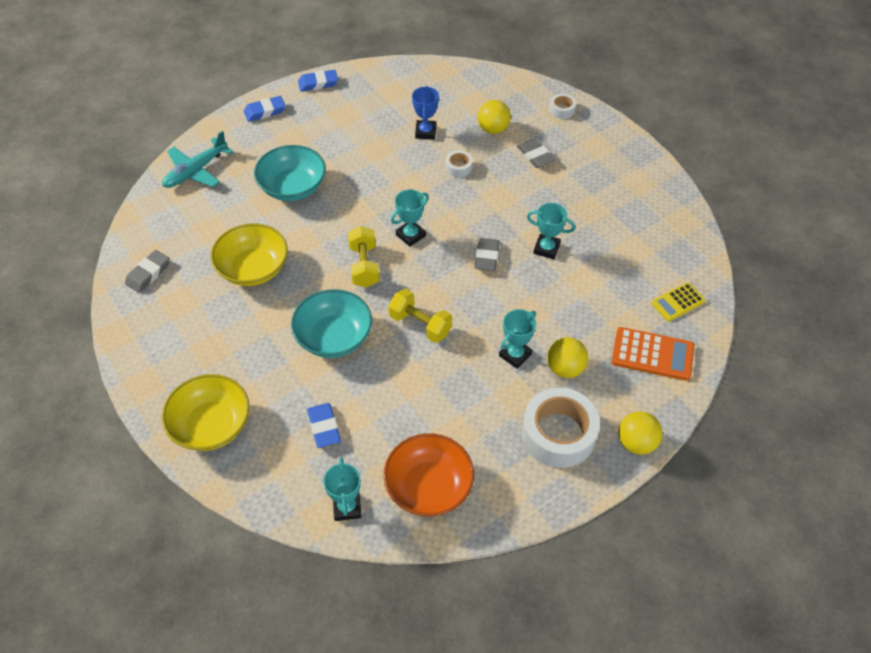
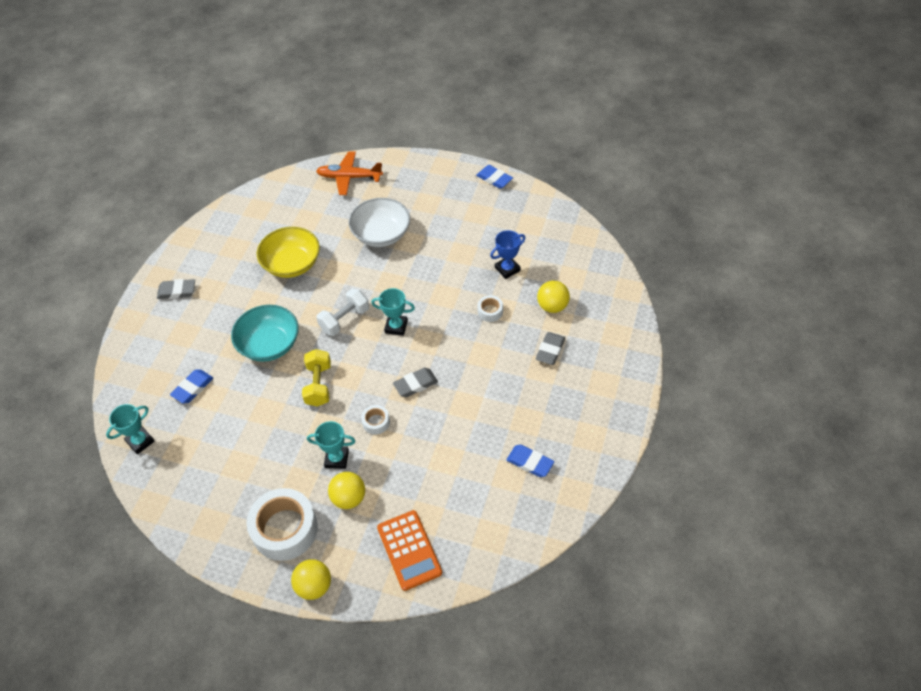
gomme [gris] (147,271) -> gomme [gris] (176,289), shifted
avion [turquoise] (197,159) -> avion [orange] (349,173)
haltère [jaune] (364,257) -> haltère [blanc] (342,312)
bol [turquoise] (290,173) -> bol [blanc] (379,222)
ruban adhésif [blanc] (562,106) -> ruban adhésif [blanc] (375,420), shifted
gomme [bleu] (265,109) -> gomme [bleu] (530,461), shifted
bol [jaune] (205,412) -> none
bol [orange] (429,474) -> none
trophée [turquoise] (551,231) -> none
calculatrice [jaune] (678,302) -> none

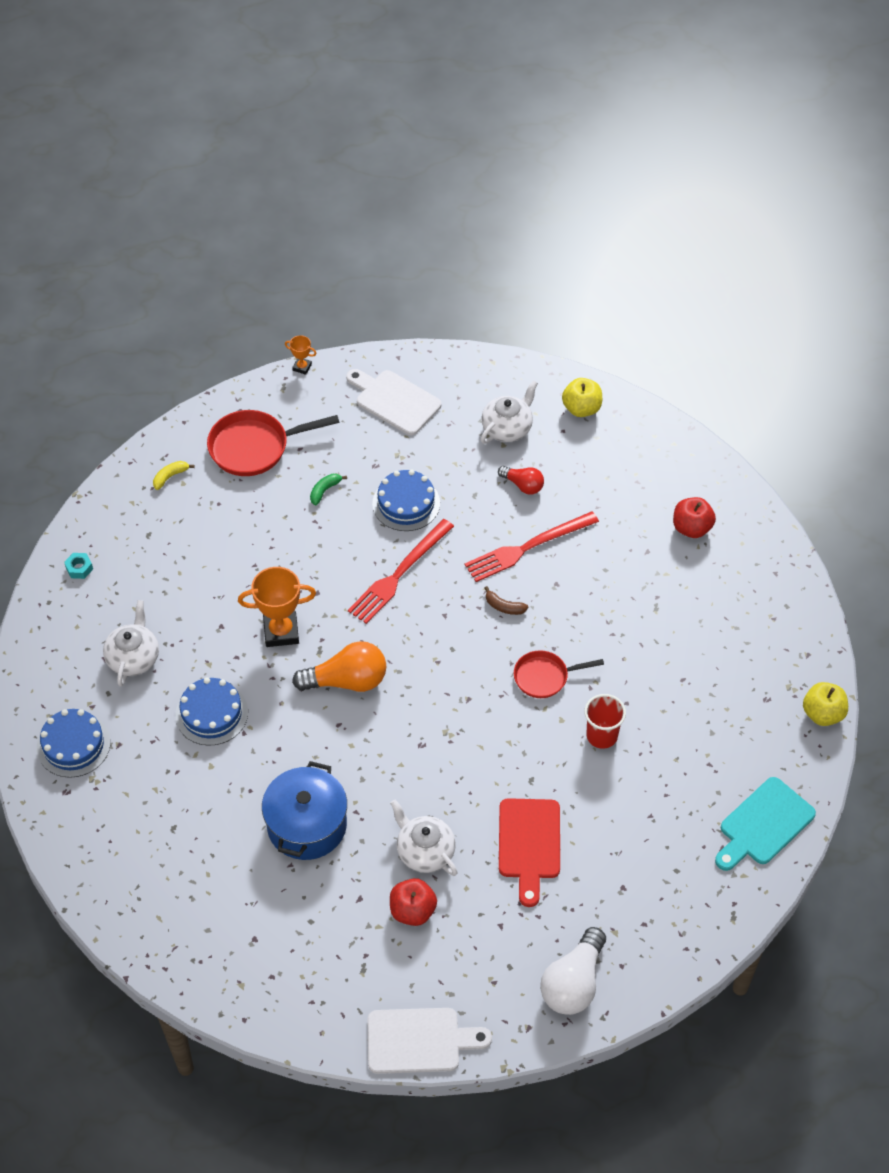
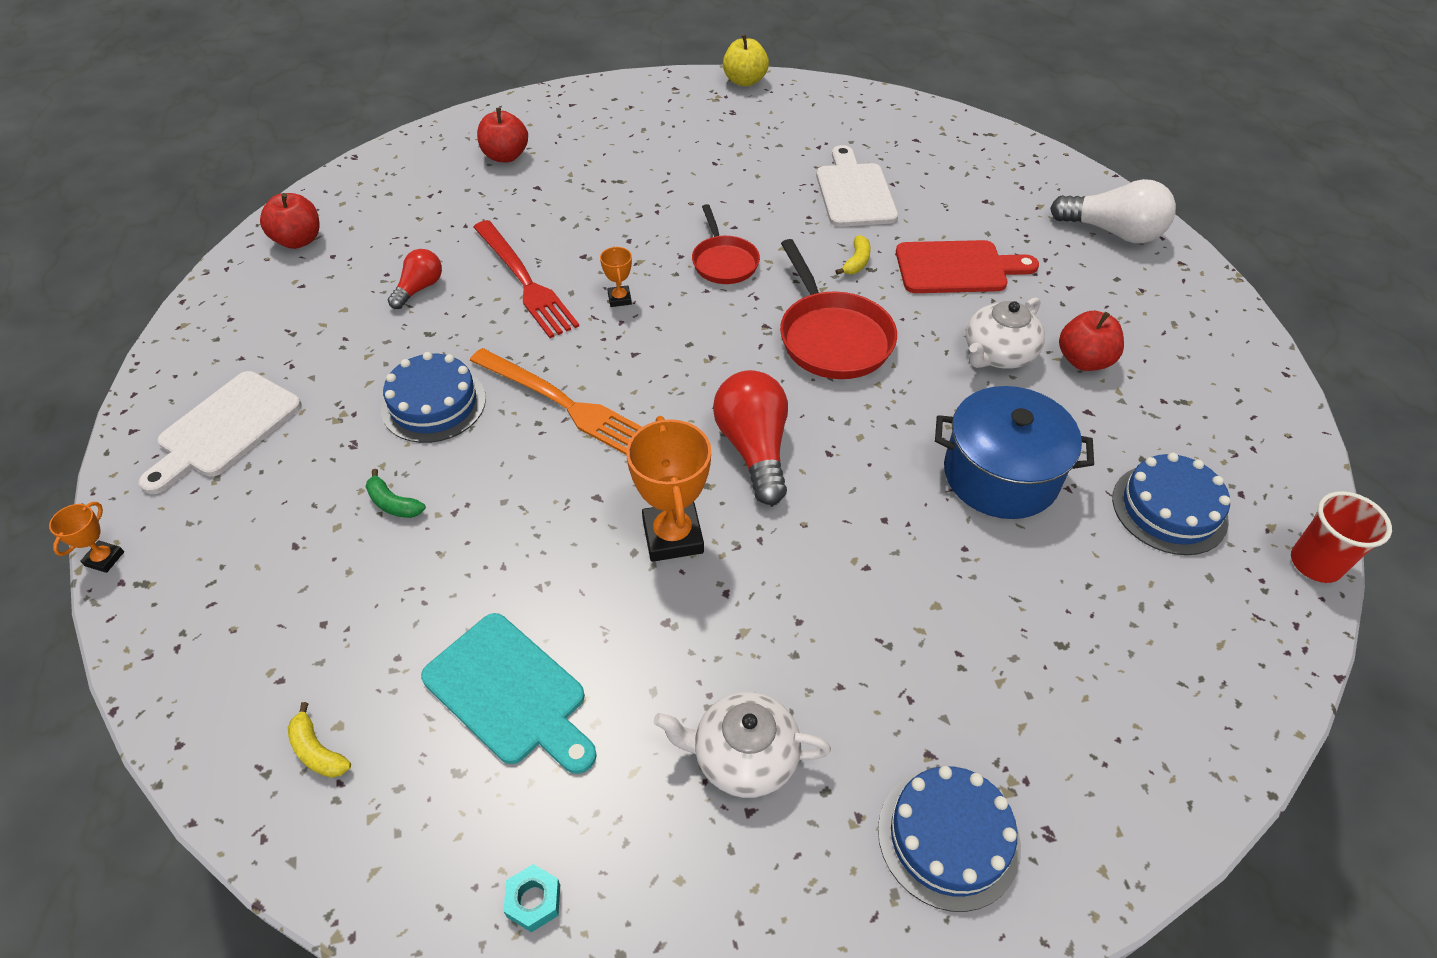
pomme [jaune] (582,397) -> pomme [rouge] (290,221)
planche à découper [turquoise] (765,824) -> planche à découper [turquoise] (509,693), shifted
fourchette [rouge] (401,571) -> fourchette [orange] (556,401)
banane [marron] (506,600) -> trophée [orange] (616,277)
ampoule [orange] (339,666) -> ampoule [rouge] (750,437)
poêle [rouge] (273,443) -> poêle [rouge] (838,309), shifted
planche à découper [blanc] (430,1041) -> planche à découper [blanc] (857,186), shifted
none -> banane [jaune] (853,255)
gâteau [bleu] (211,711) -> gâteau [bleu] (1171,504), shifted
gobelet [rouge] (605,721) -> gobelet [rouge] (1341,537), shifted
théière [blanc] (509,412) -> none

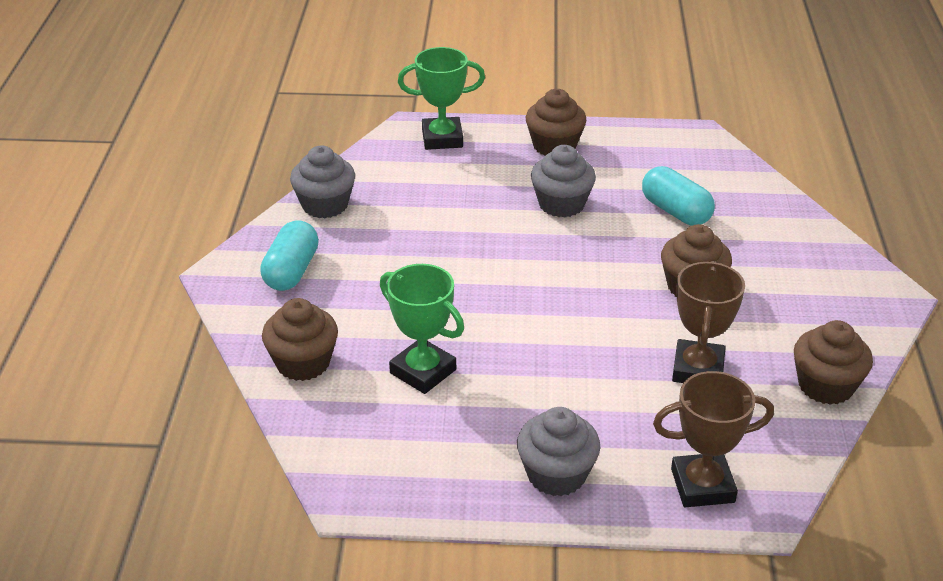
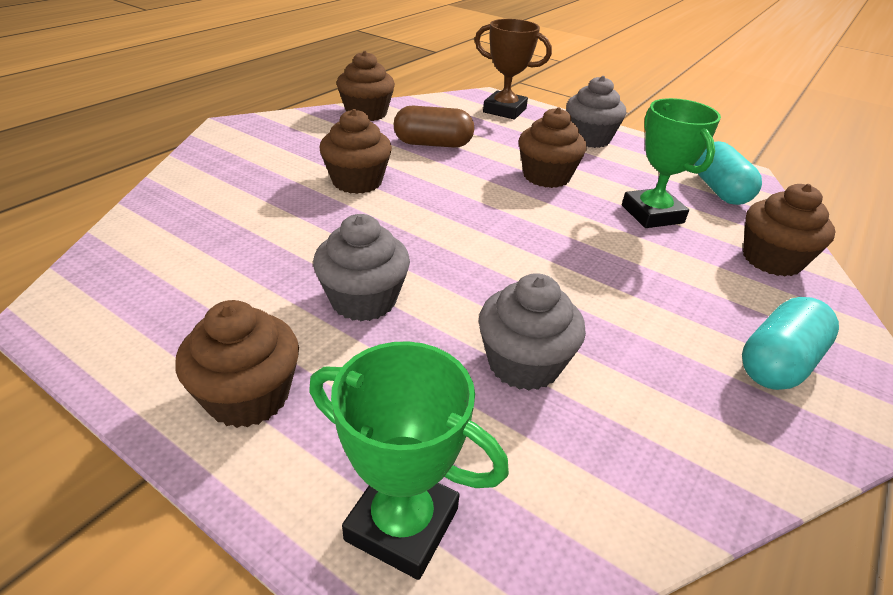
trophée [marron] (708,322) -> gélule [marron] (434,127)
muffin [gris] (322,182) -> muffin [gris] (532,331), shifted
none -> muffin [marron] (552,147)
gélule [turquoise] (678,195) -> gélule [turquoise] (728,173), shifted

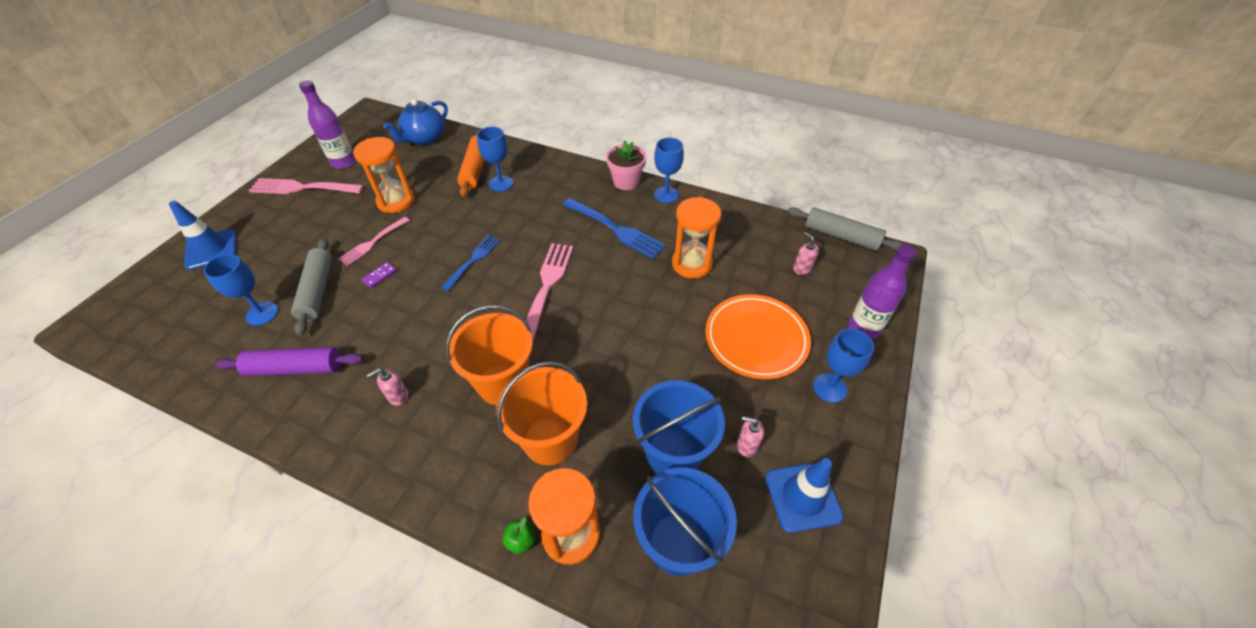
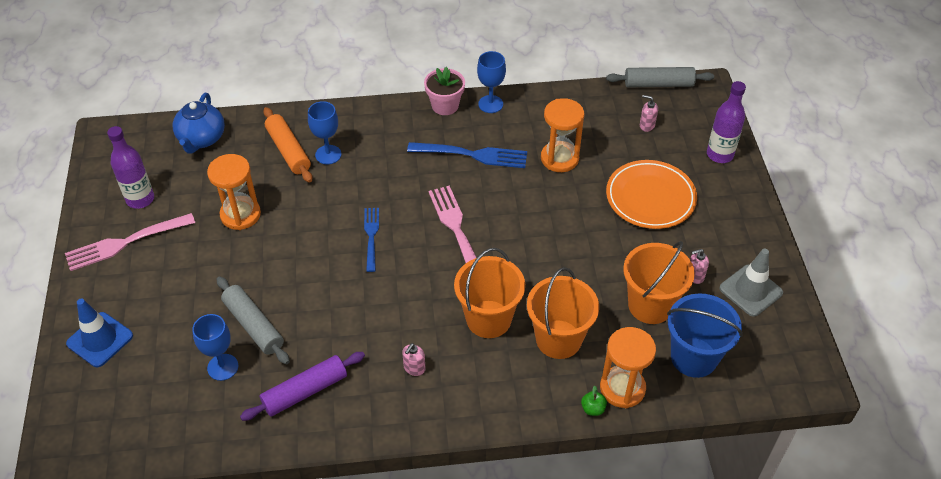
seau [bleu] (679,427) -> seau [orange] (659,282)
cône de chantier [bleu] (804,495) -> cône de chantier [gris] (751,283)
fourchette [rose] (374,241) -> none
domino [violet] (379,275) -> none
verre à pied [bleu] (843,365) -> none

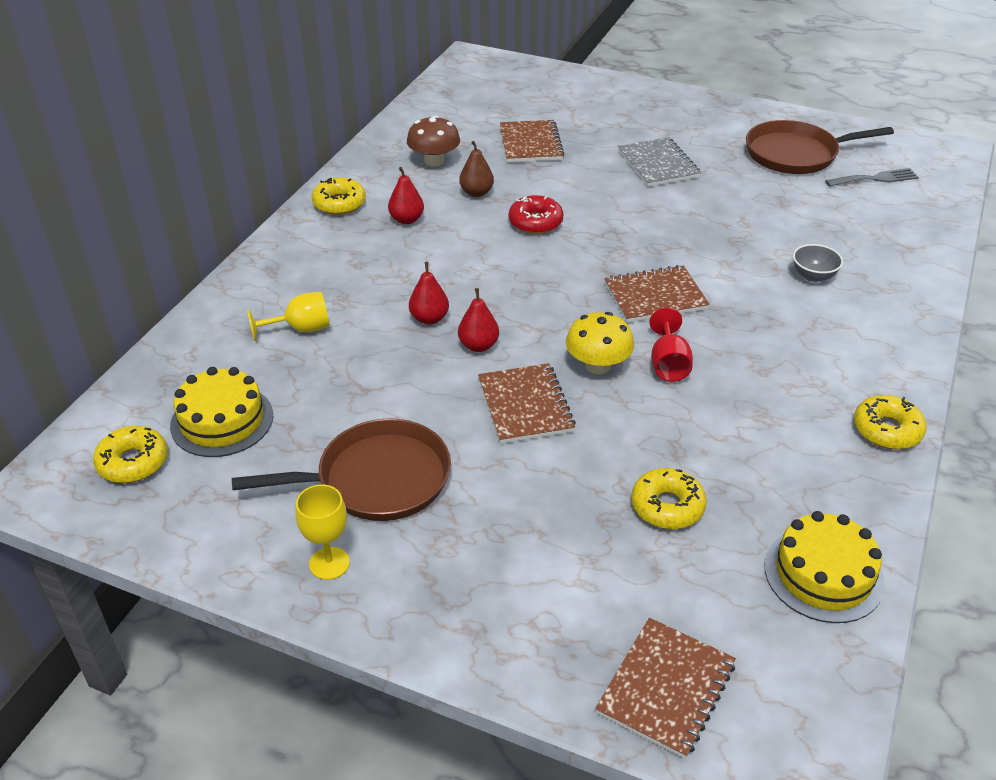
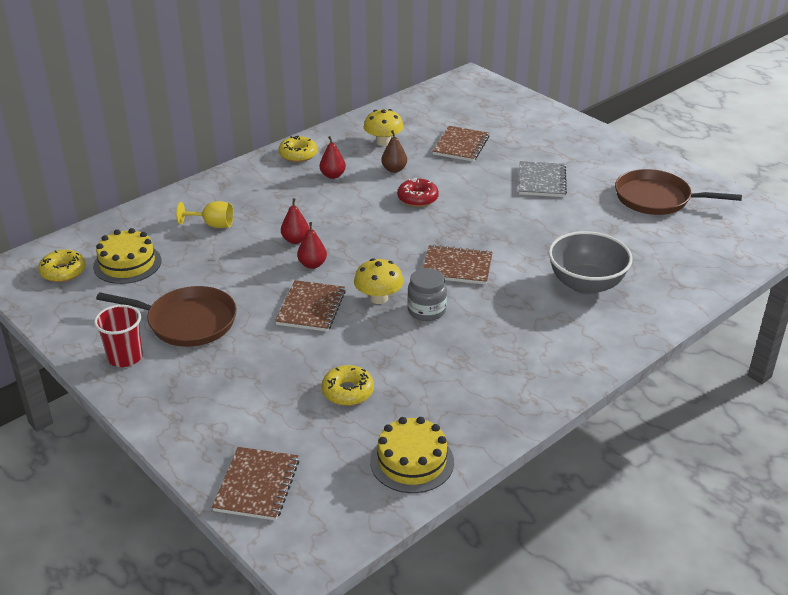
verre à pied [jaune] (322,532) -> gobelet [rouge] (118,336)
carnet [marron] (665,688) -> carnet [marron] (255,484), 45 degrees counterclockwise
champignon [marron] (433,140) -> champignon [jaune] (384,127)
verre à pied [rouge] (671,345) -> bocal [gris] (427,294)
bol [gris] (818,263) -> bol [gris] (590,262), x2.12
fourchette [gris] (872,177) -> none
beignet [jaune] (890,422) -> none

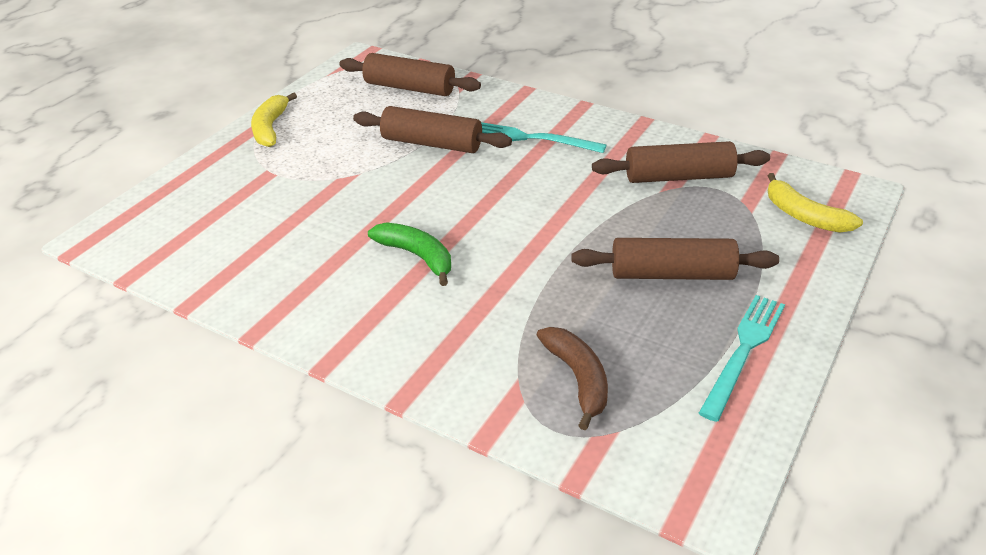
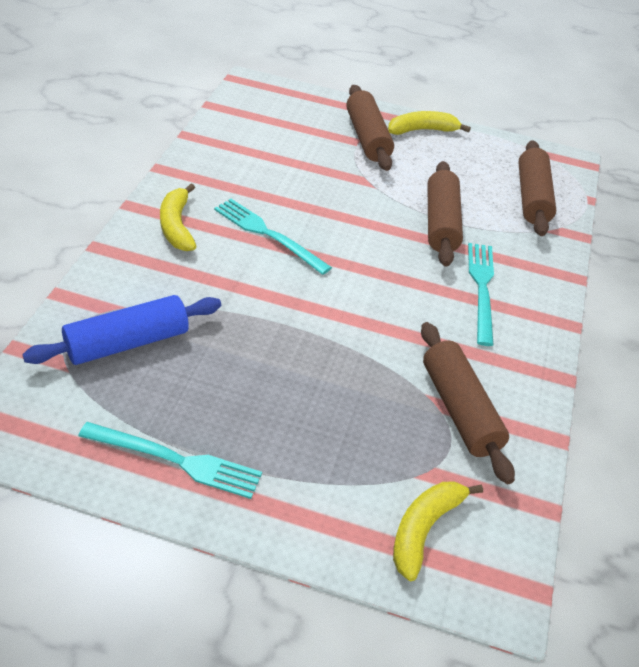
banane [marron] (572,378) -> rouleau à pâtisserie [bleu] (121,330)
none -> banane [jaune] (178,217)
banane [vert] (409,254) -> fourchette [turquoise] (273,237)
rouleau à pâtisserie [marron] (675,259) -> rouleau à pâtisserie [marron] (370,128), shifted

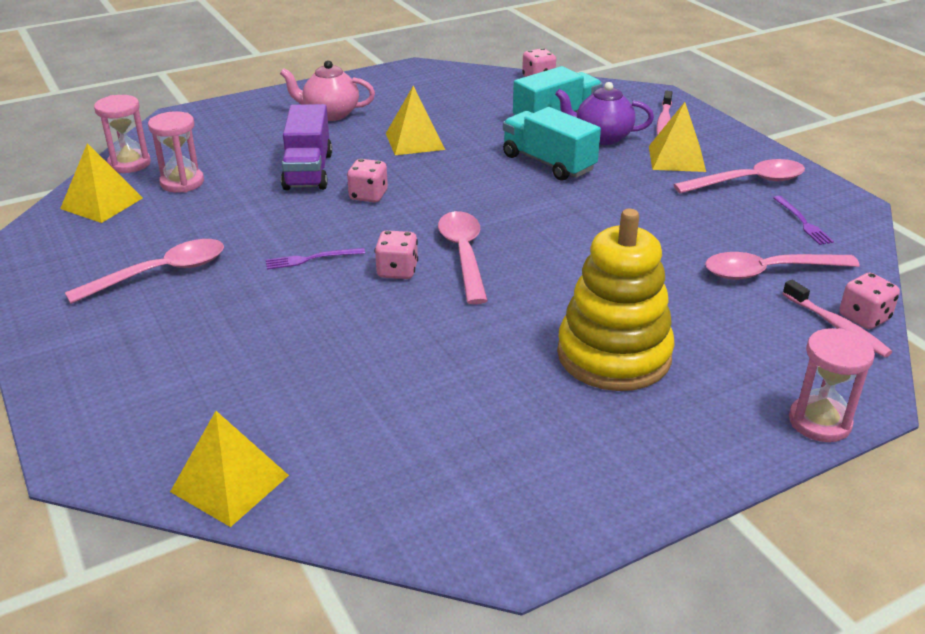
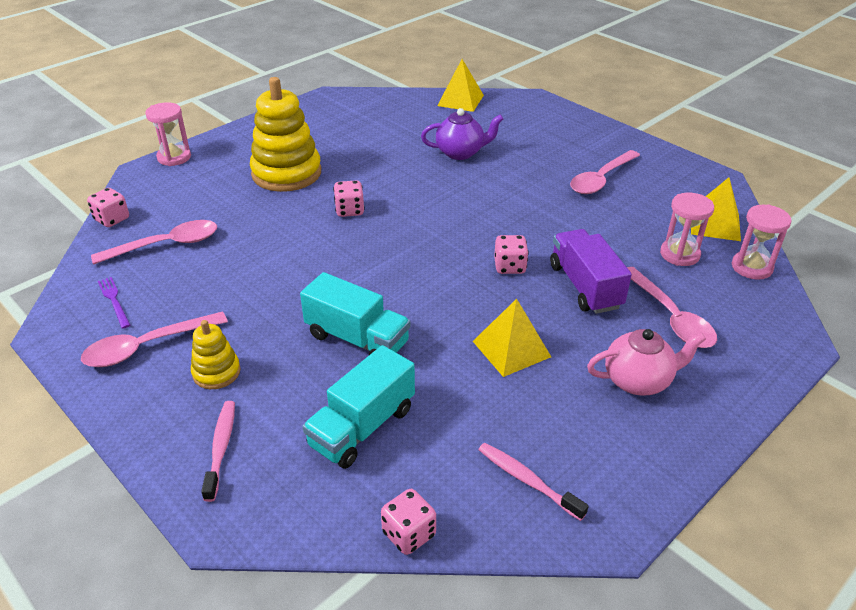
pyramide [jaune] (677,137) -> jouet à empiler [jaune] (216,354)
dé [rose] (396,254) -> dé [rose] (349,198), shifted
théière [violet] (604,113) -> théière [violet] (462,134), shifted
brosse à dents [rose] (837,318) -> brosse à dents [rose] (533,482), shifted
cuillère [rose] (463,257) -> cuillère [rose] (672,307), shifted
fourchette [violet] (315,259) -> none

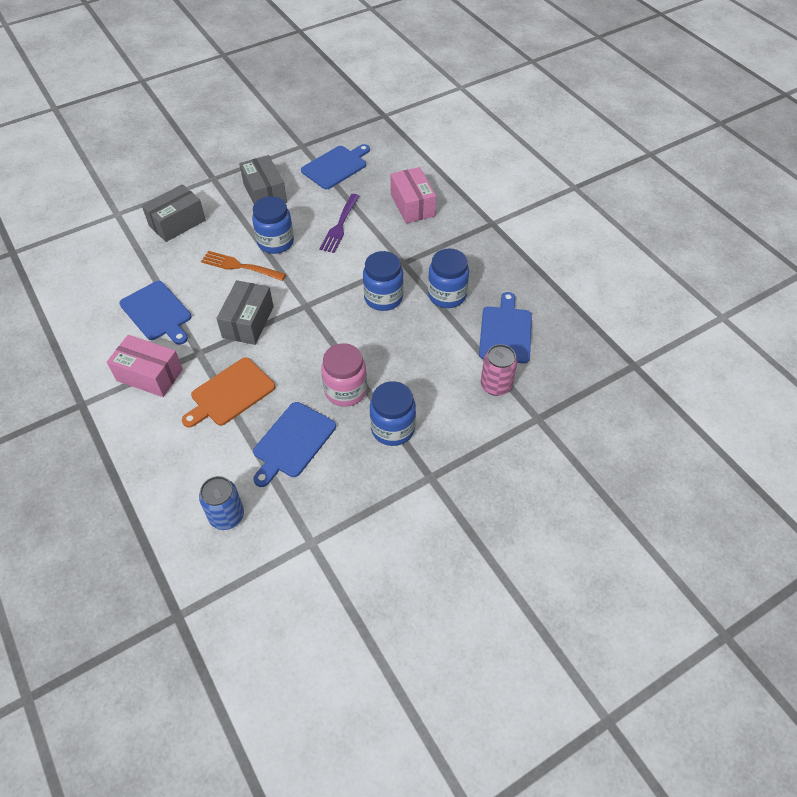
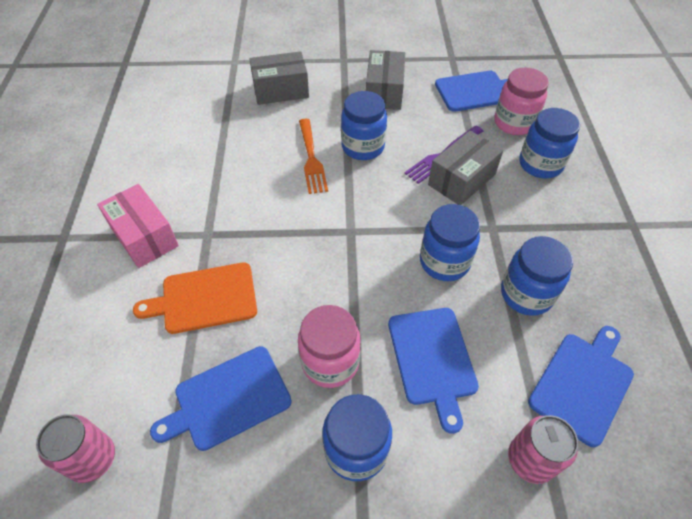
canette [bleu] (221,503) -> canette [rose] (75,448)
fourchette [orange] (243,266) -> fourchette [orange] (313,156), 150 degrees counterclockwise
planche à découper [bleu] (155,313) -> planche à découper [bleu] (433,371), shifted
boîte [gris] (245,312) -> boîte [gris] (465,168), shifted
none -> bocal [rose] (521,101)
boîte [rose] (413,195) -> bocal [bleu] (549,143)

